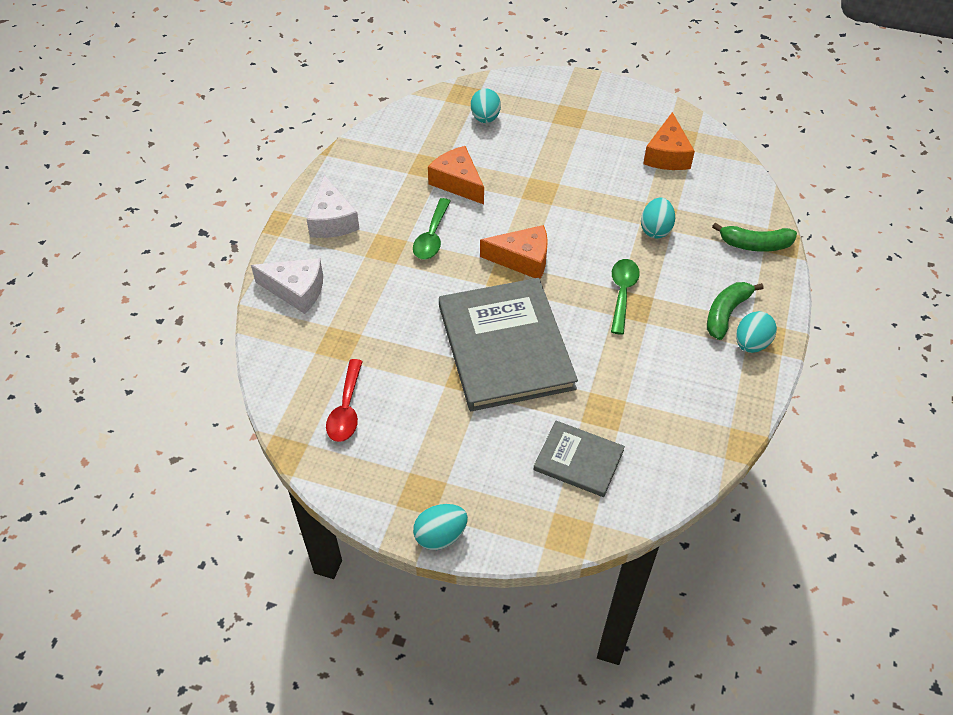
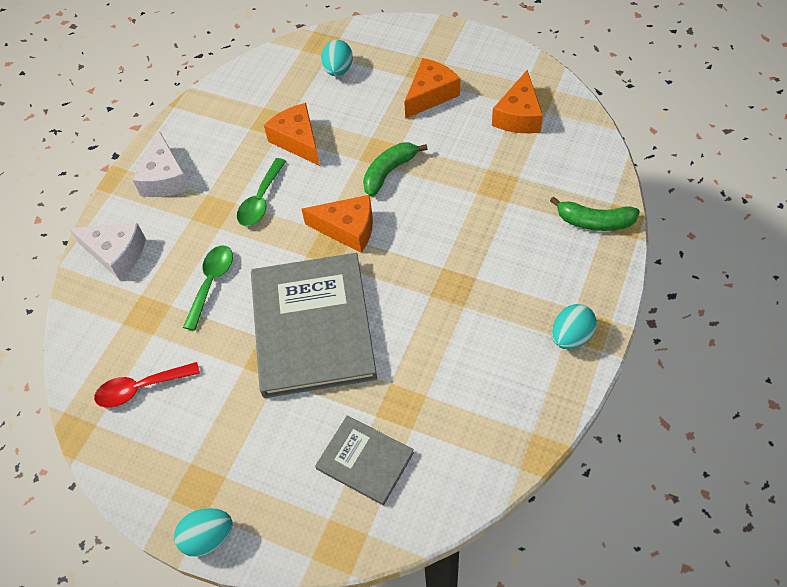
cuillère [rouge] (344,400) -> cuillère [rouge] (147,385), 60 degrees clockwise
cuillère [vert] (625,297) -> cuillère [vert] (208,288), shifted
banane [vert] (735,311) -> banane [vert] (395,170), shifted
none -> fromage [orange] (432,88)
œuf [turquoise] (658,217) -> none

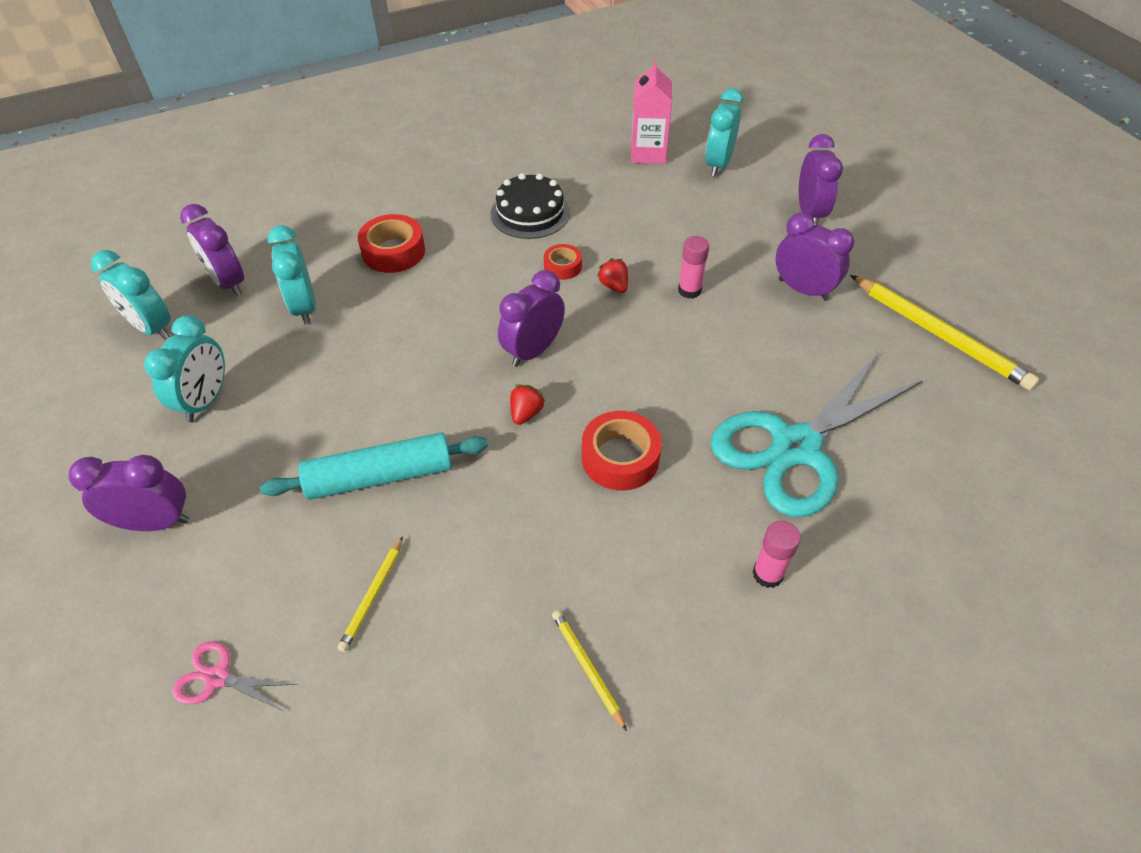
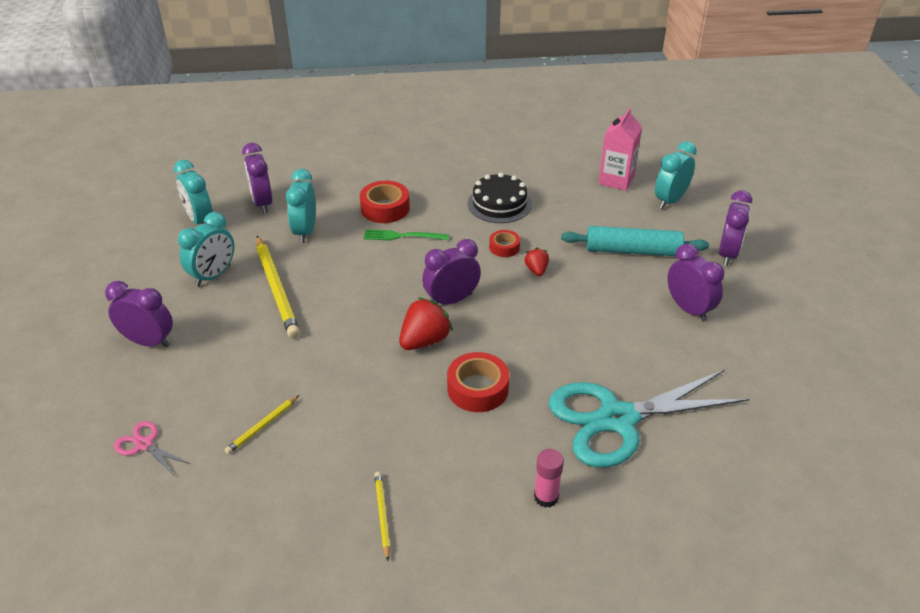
crayon [jaune] (944,332) -> crayon [jaune] (278,287), shifted
none -> fourchette [vert] (406,234)
fraise [rouge] (527,405) -> fraise [rouge] (426,323), x1.77
rouleau à pâtisserie [turquoise] (374,466) -> rouleau à pâtisserie [turquoise] (635,241), shifted
bâton de colle [rose] (693,267) -> none

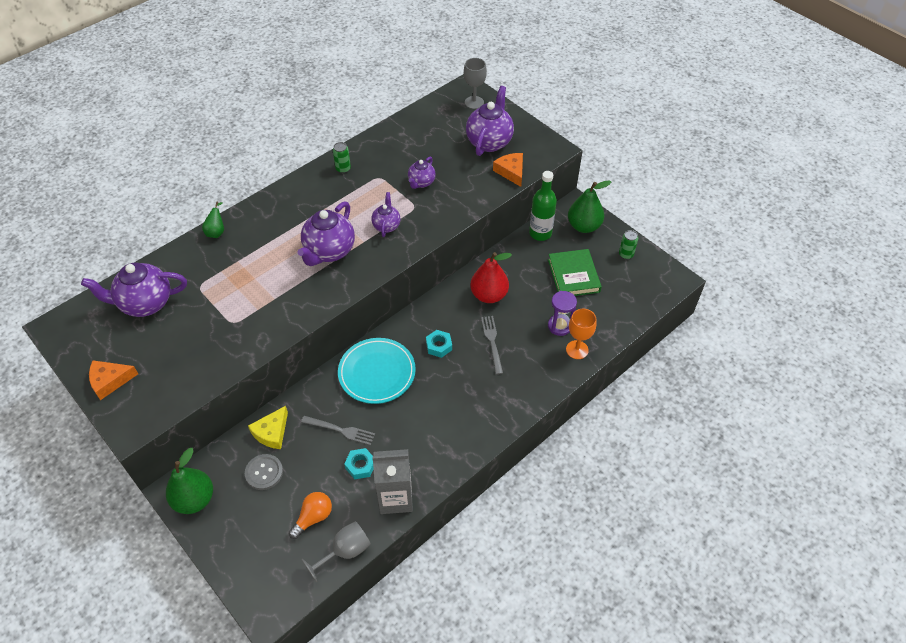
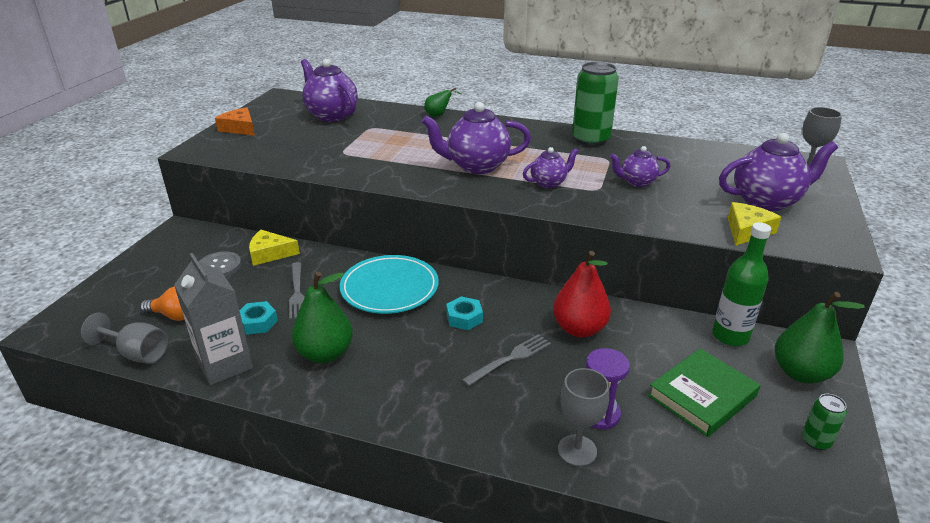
poire [vert] (189,481) -> poire [vert] (322,317), shifted
verre à pied [orange] (581,334) -> verre à pied [gris] (583,417)
canette [vert] (342,157) -> canette [vert] (595,104), x2.11
fromage [orange] (508,170) -> fromage [jaune] (754,224)

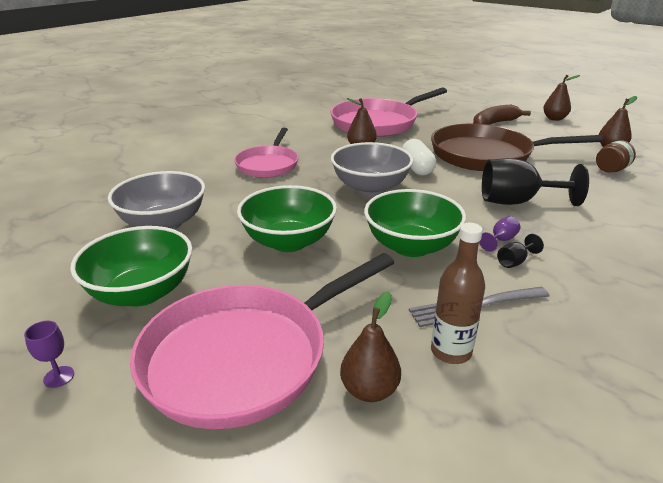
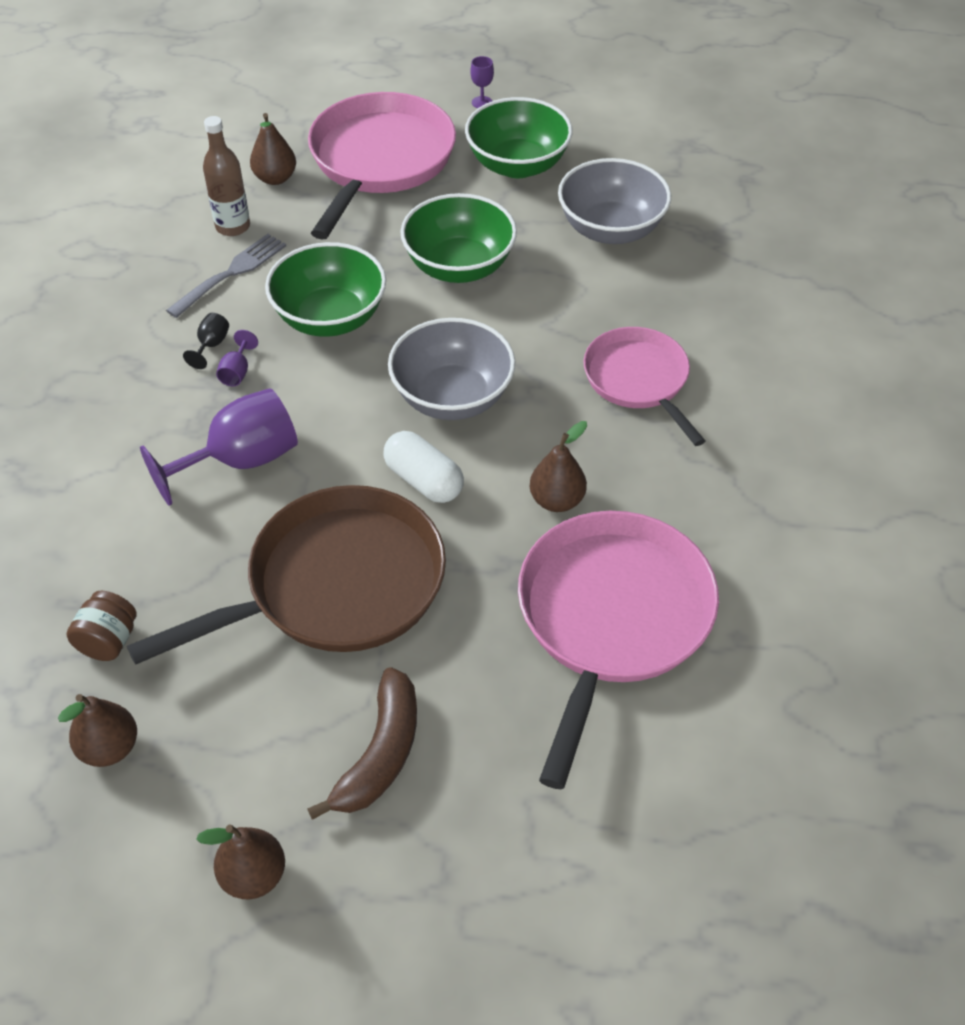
verre à pied [noir] (535,182) -> verre à pied [violet] (219,447)

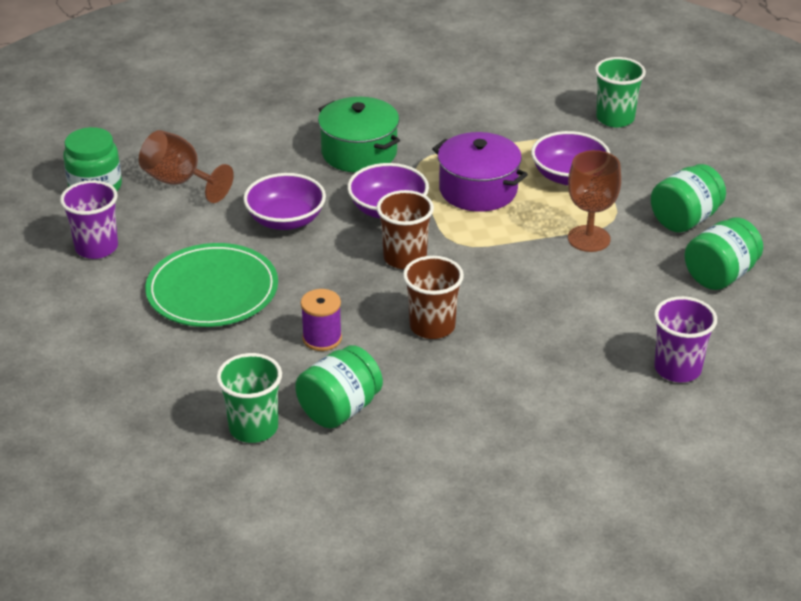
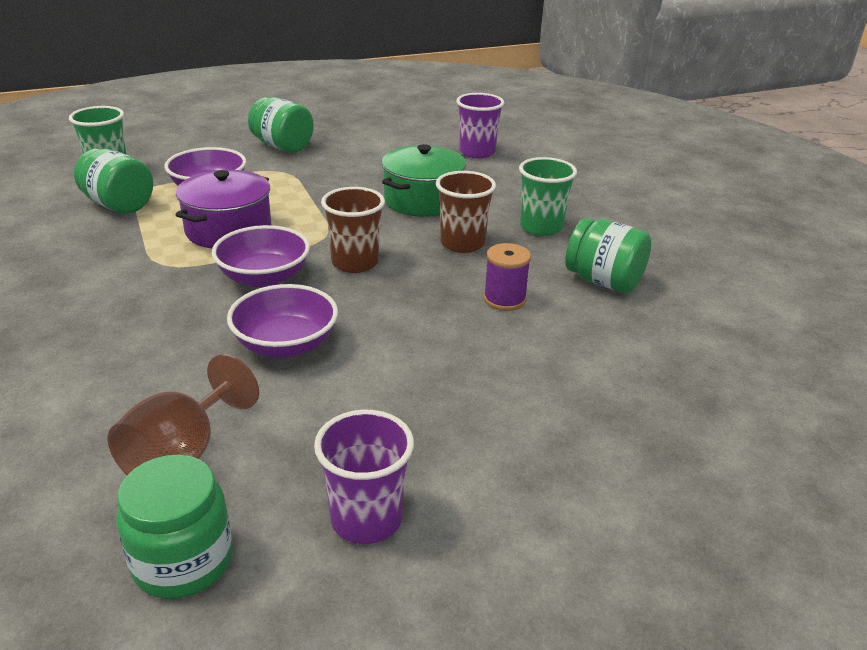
bocal [vert] (723,253) -> bocal [vert] (113,181), shifted
marmite [vert] (359,135) -> marmite [vert] (424,180), shifted
gobelet [vert] (249,398) -> gobelet [vert] (548,196), shifted
assiette [vert] (211,285) -> none
verre à pied [marron] (594,201) -> none

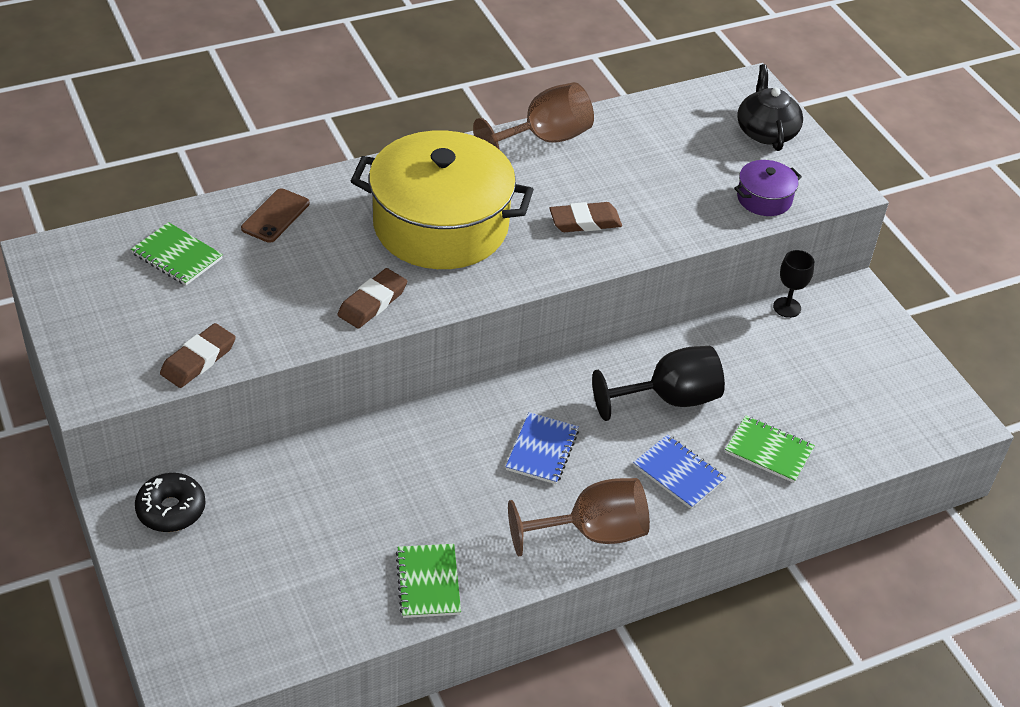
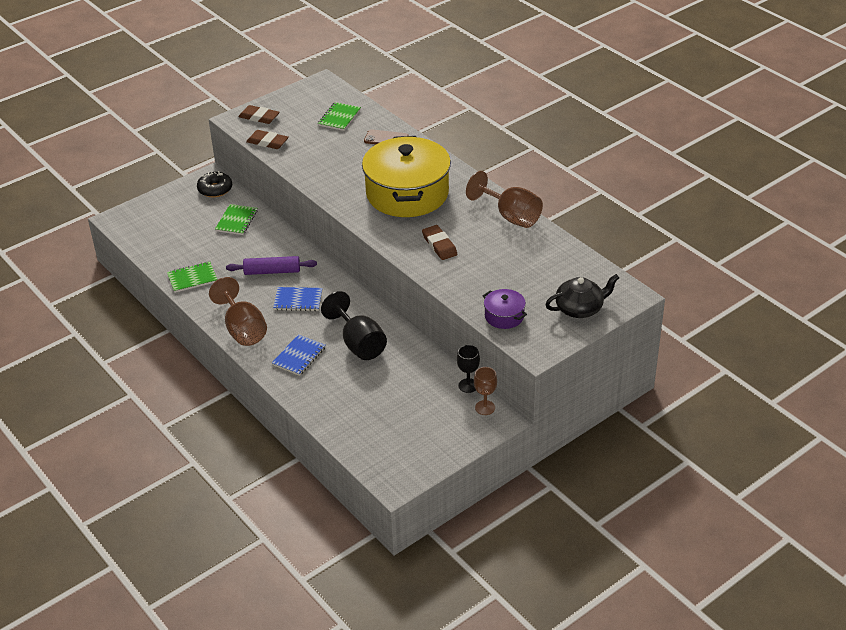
carnet [vert] (770,449) -> carnet [vert] (236,219), shifted
none -> rouleau à pâtisserie [violet] (271,265)
gomme [marron] (372,298) -> gomme [marron] (259,114), shifted
none -> verre à pied [marron] (485,391)

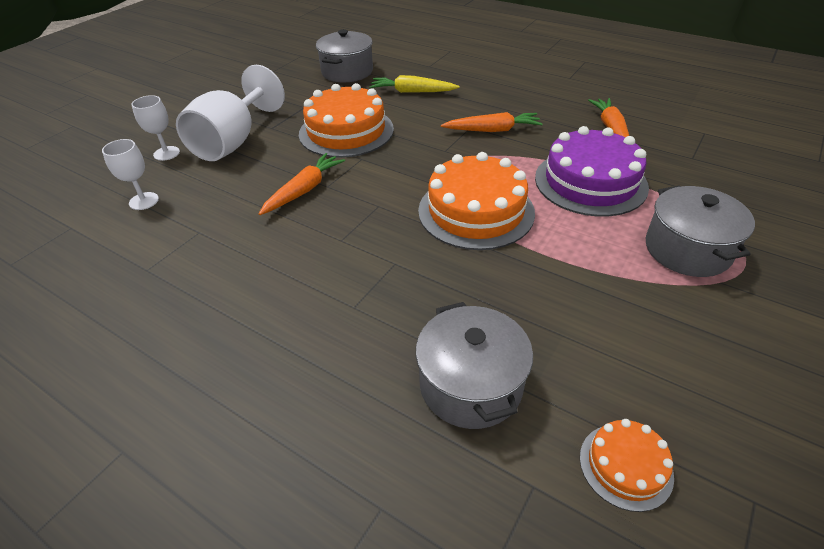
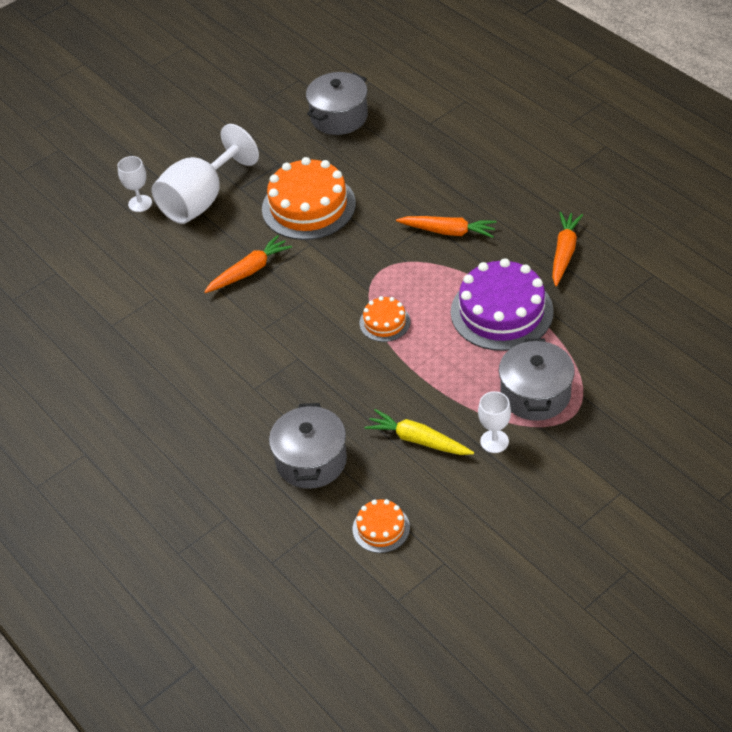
gâteau [orange] (476,201) -> gâteau [orange] (384,319), x0.50
carotte [jaune] (414,84) -> carotte [jaune] (419,432), shifted
verre à pied [blanc] (130,174) -> verre à pied [blanc] (494,422), shifted

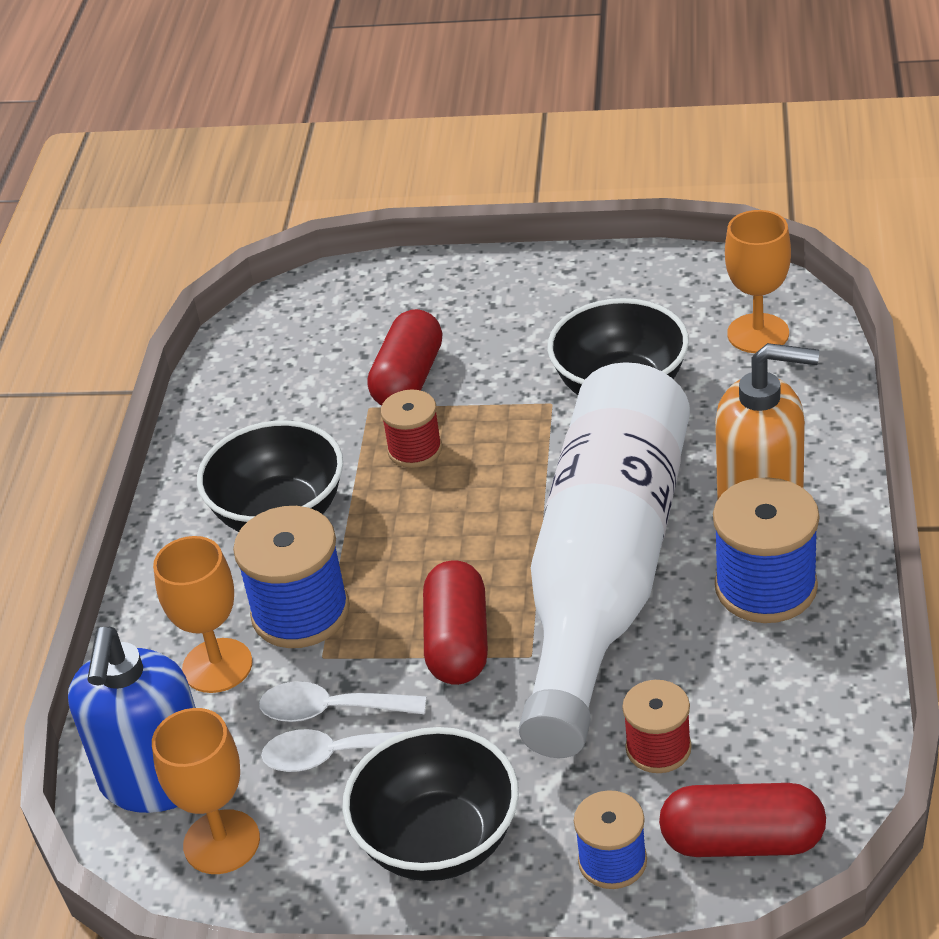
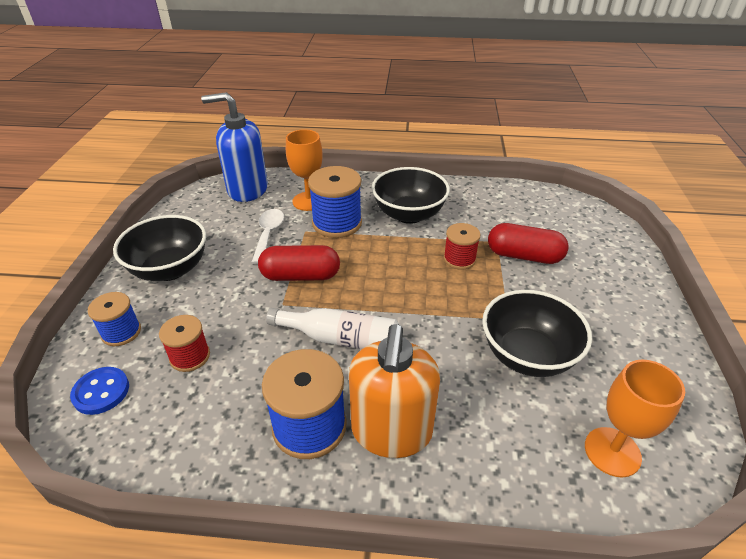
gélule [rouge] (742,820) -> bouton [bleu] (99,391)
bouteille [blanc] (604,560) -> bouteille [blanc] (332,328), x0.45
verre à pied [orange] (206,791) -> none
cuillère [blanc] (332,750) -> none

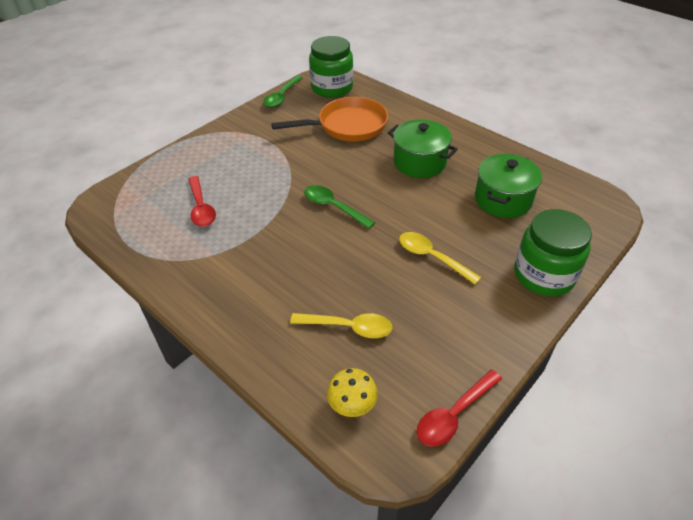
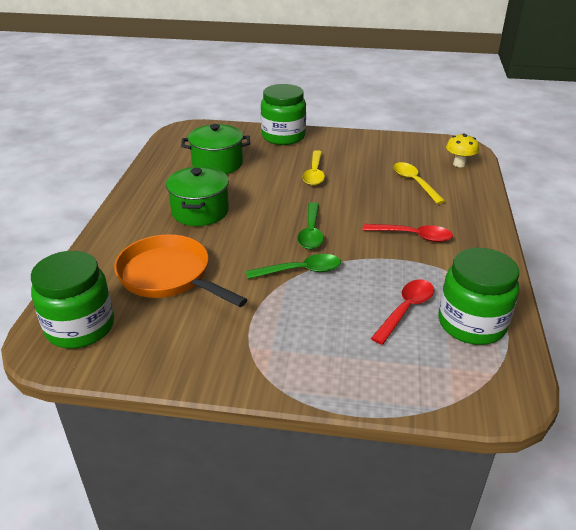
cuillère [vert] (283,92) -> cuillère [vert] (293,266), shifted
cuillère [rouge] (459,408) -> cuillère [rouge] (407,233), shifted
none -> bocal [vert] (478,296)

